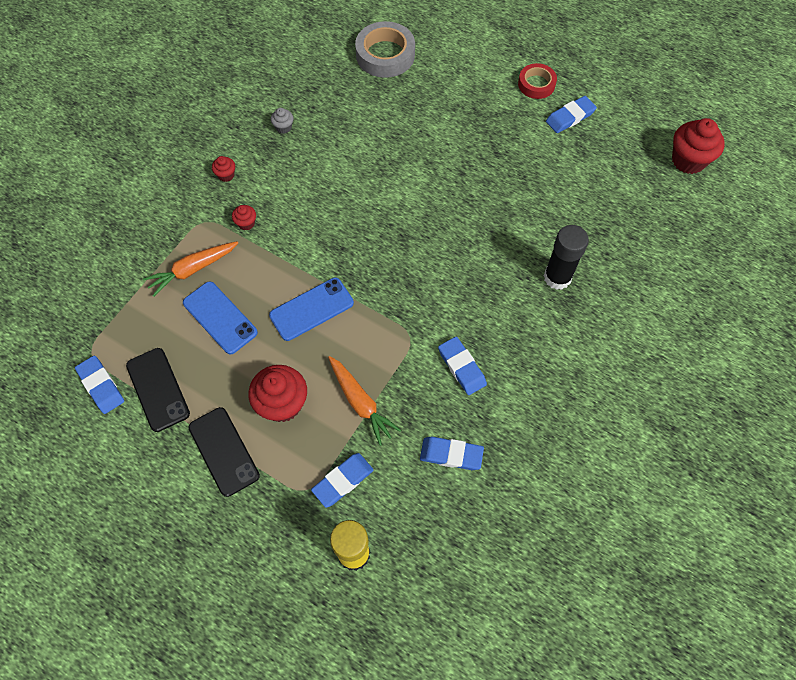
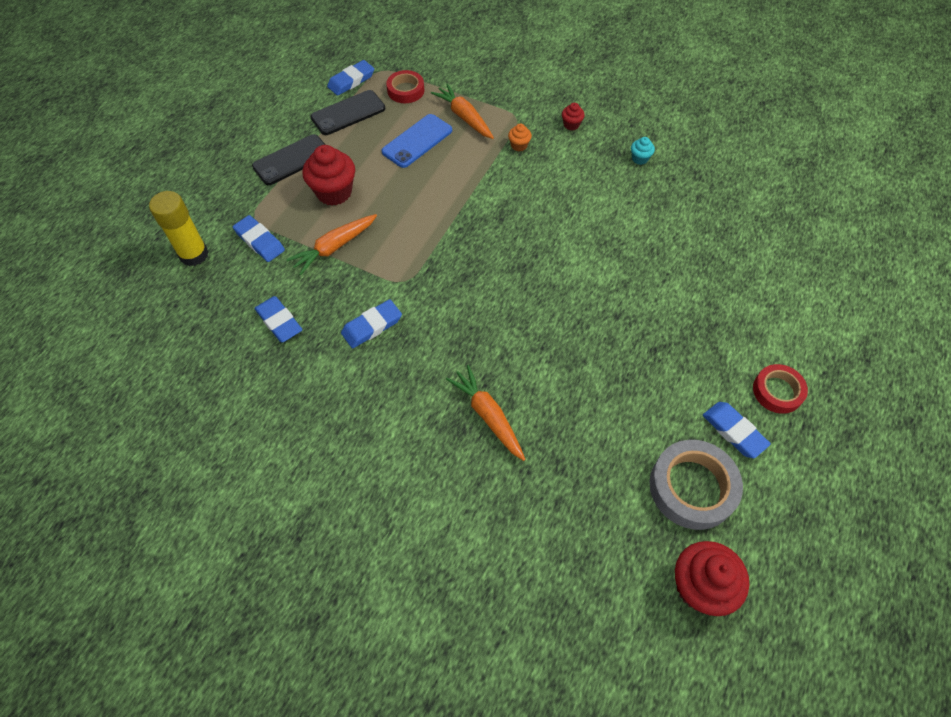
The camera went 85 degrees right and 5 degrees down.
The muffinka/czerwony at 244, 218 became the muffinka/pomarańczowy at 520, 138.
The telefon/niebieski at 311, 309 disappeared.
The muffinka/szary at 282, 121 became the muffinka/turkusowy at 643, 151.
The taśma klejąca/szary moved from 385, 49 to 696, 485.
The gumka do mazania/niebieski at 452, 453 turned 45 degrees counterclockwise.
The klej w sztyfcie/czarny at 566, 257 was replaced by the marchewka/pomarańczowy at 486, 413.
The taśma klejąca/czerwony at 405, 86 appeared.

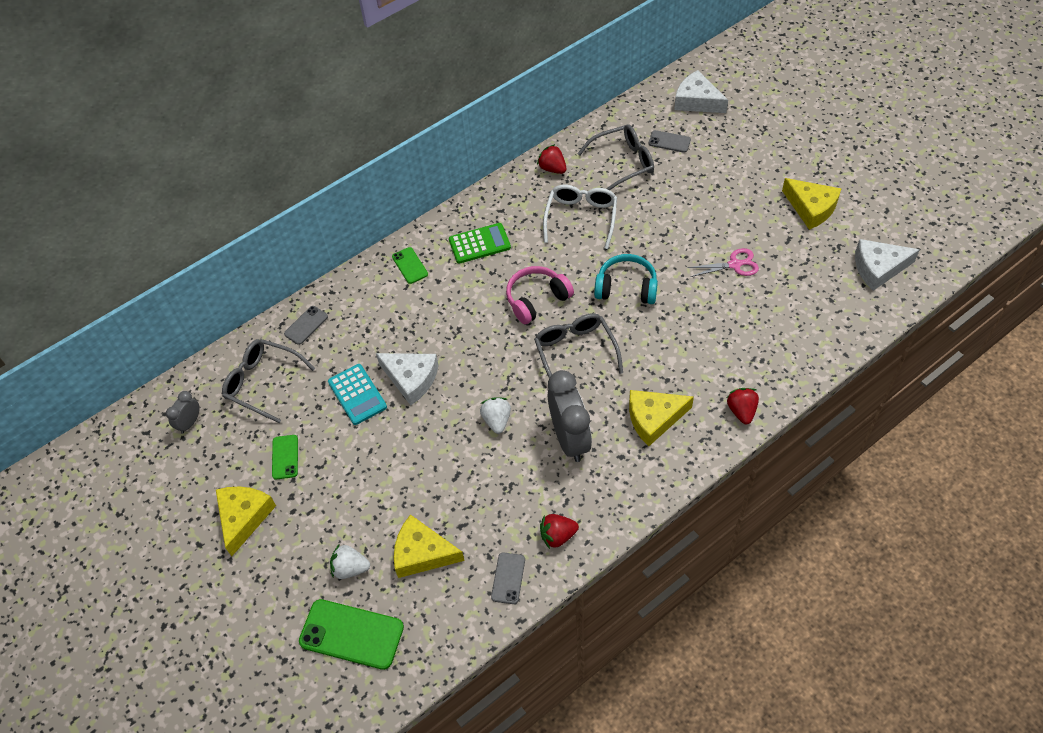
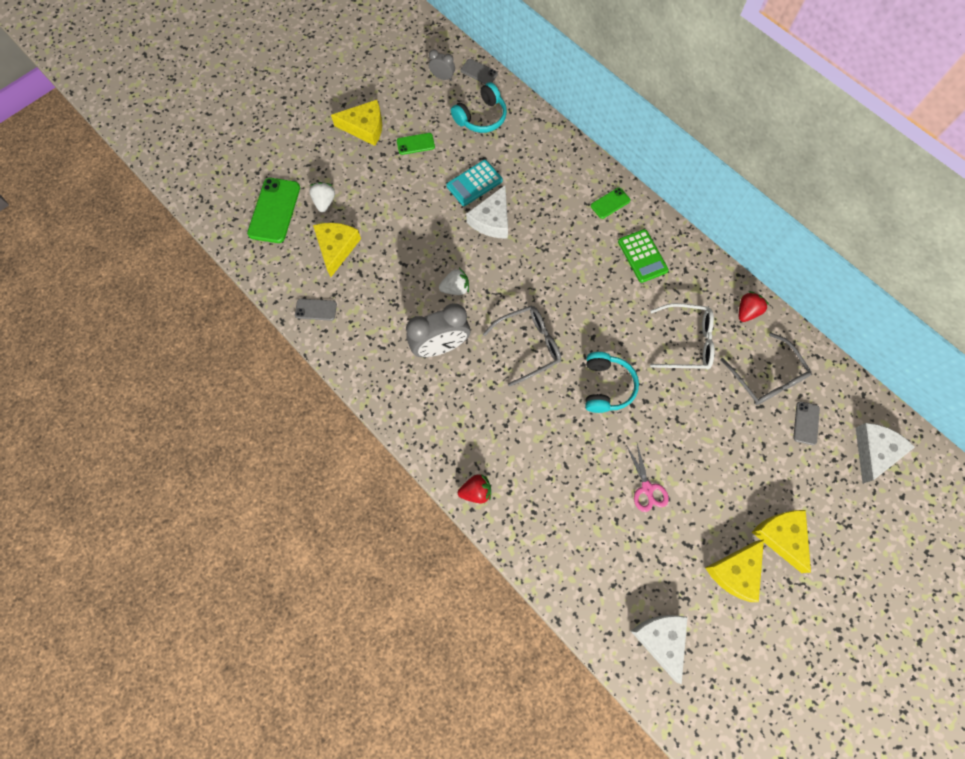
The camera went 80 degrees right and 15 degrees up.
The okulary/szary at 268, 381 was replaced by the słuchawki/turkusowy at 479, 107.
The telefon/szary moved from 306, 325 to 479, 71.
The słuchawki/różowy at 540, 295 disappeared.
The truskawka/czerwony at 559, 531 disappeared.
The ser/żółty moved from 661, 418 to 781, 541.

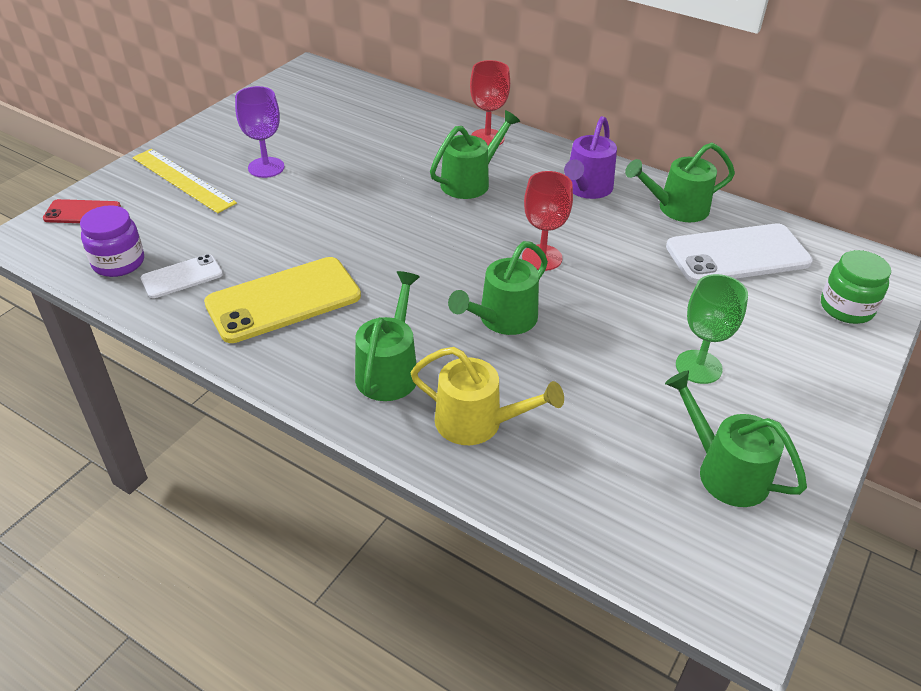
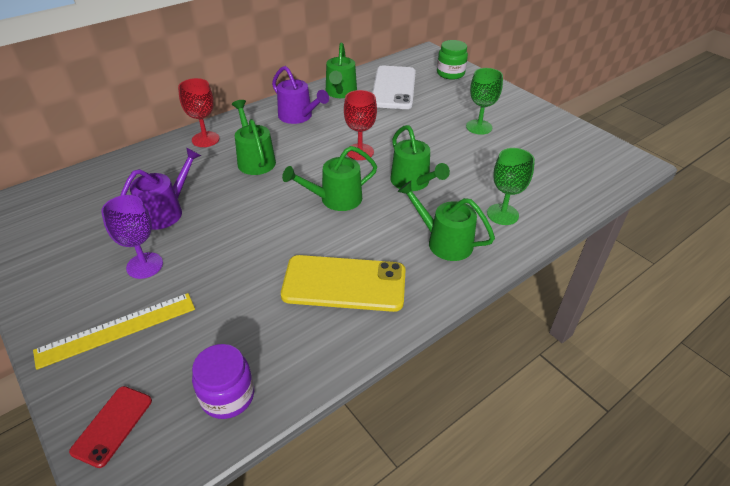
The camera went 70 degrees left and 0 degrees up.
The telefon/biały at 182, 276 disappeared.
The telefon/żółty at 282, 300 turned 75 degrees counterclockwise.
The konewka/żółty at 487, 396 was replaced by the kielich/zielony at 511, 186.
The konewka/zielony moved from 736, 438 to 329, 178.
The konewka/fioletowy at 160, 189 appeared.

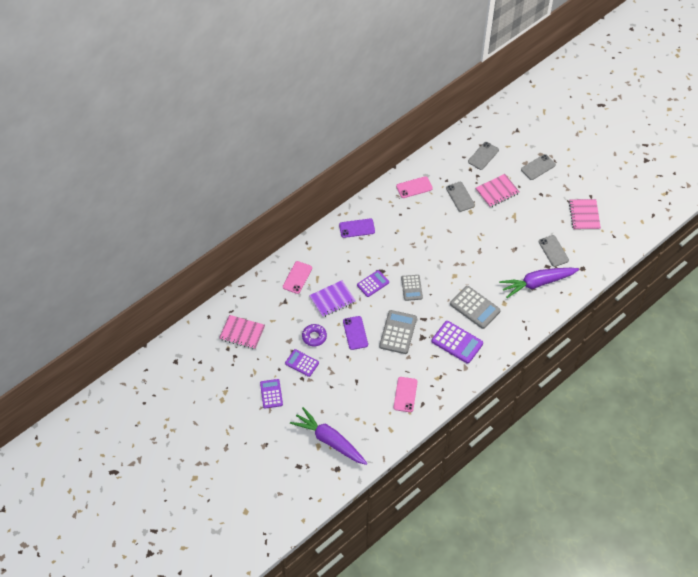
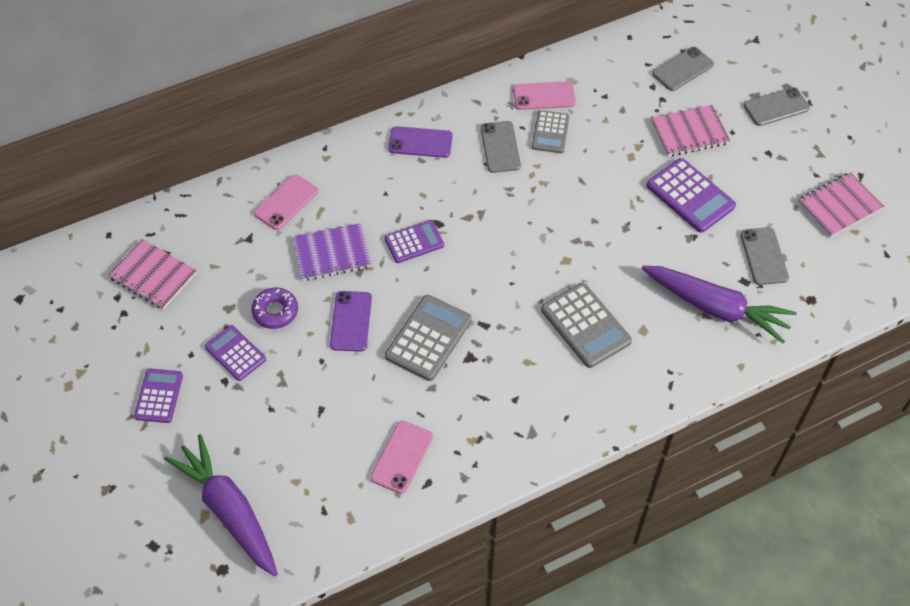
The camera went 15 degrees right and 0 degrees up.
The kalkulator/szary moved from 412, 288 to 551, 131.
The kalkulator/fioletowy moved from 457, 342 to 691, 195.
The telefon/szary moved from 460, 197 to 501, 147.
The marchewka/fioletowy at 539, 283 turned 150 degrees counterclockwise.
The zeszyt/różowy at 585, 214 turned 45 degrees clockwise.

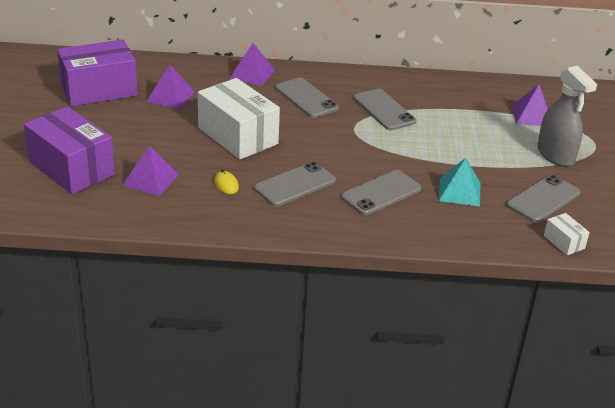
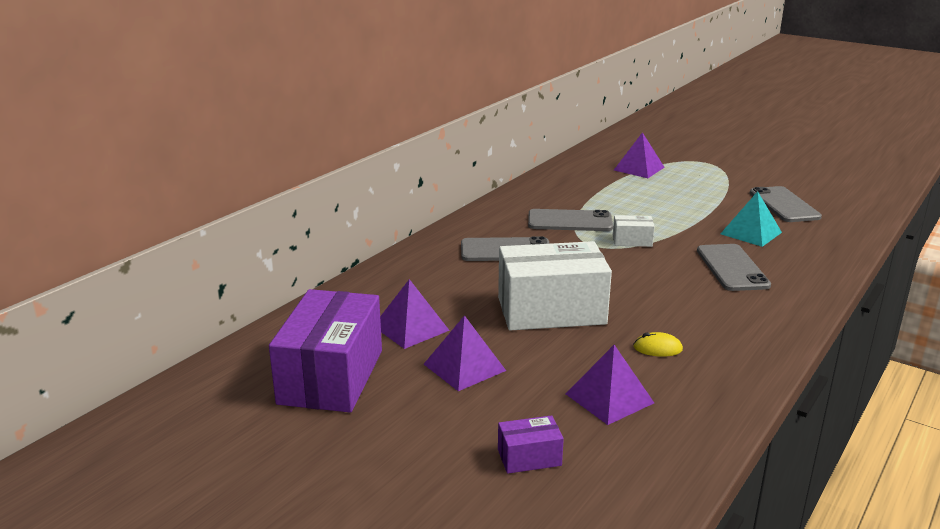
The camera went 55 degrees left and 10 degrees down.
The pudełko/fioletowy at 69, 150 changed to 0.44 times the size.
The piramida/fioletowy moved from 252, 64 to 465, 353.
The telefon/szary at 295, 184 disappeared.
The spryskiwacz/szary at 567, 116 disappeared.
The pudełko/biały moved from 567, 234 to 634, 231.

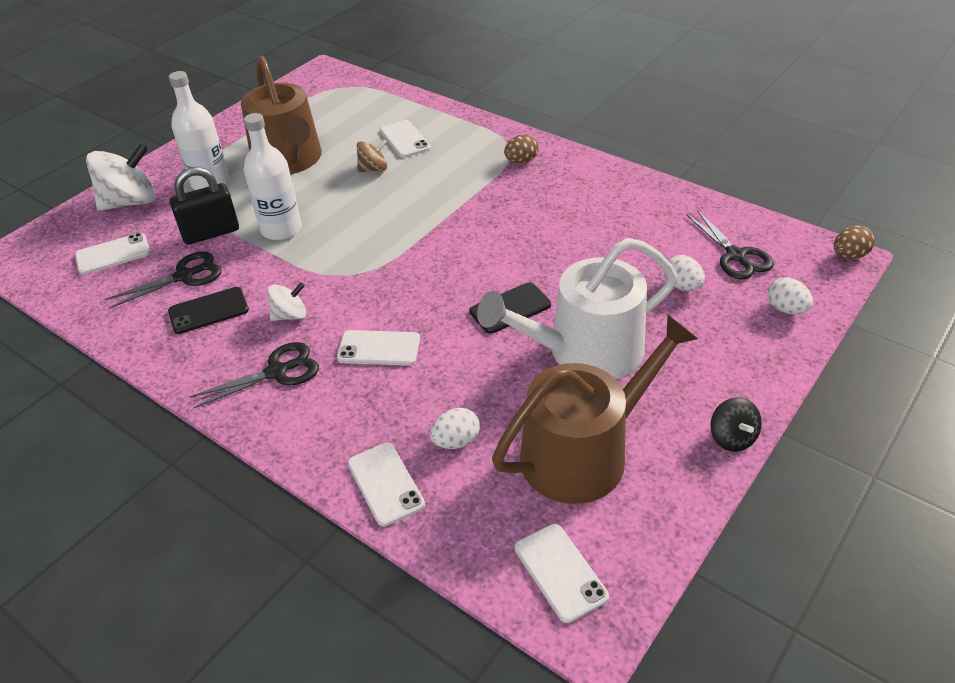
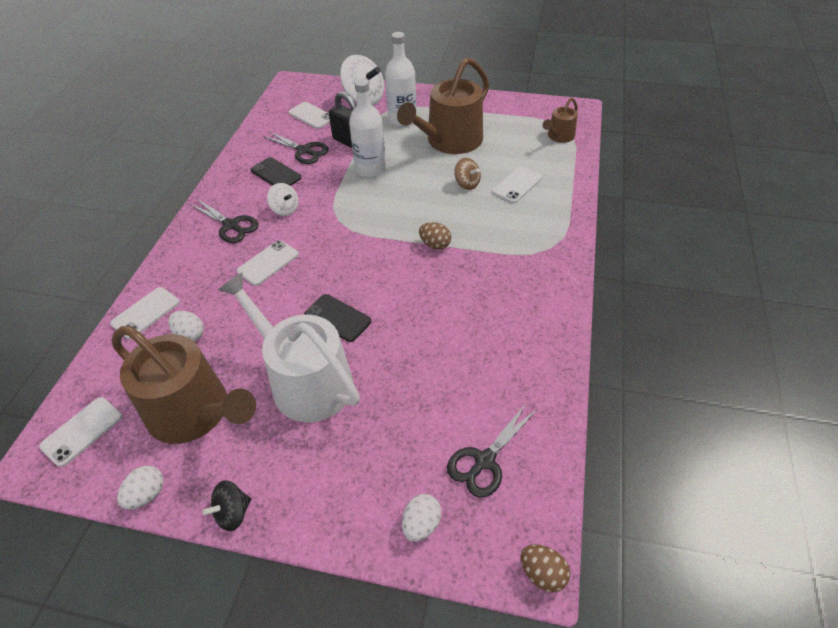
The camera went 65 degrees right and 5 degrees up.
The telefon/biały at 378, 348 turned 60 degrees clockwise.
The jajko/brązowy moved from 521, 148 to 435, 236.
The jajko/biały moved from 684, 273 to 140, 488.
The konewka/brązowy at 560, 120 appeared.

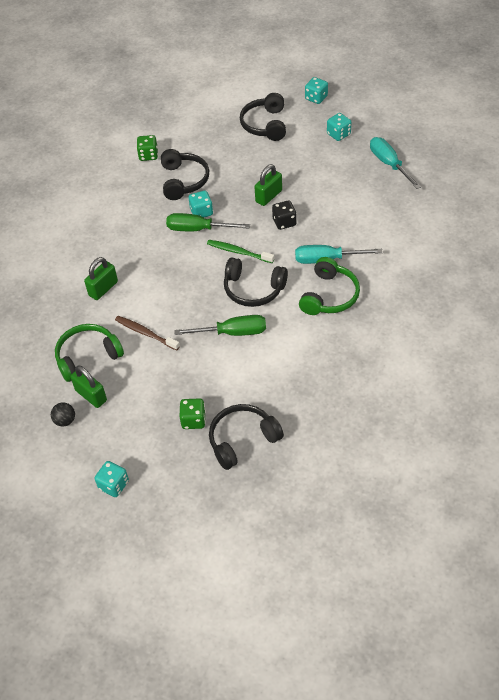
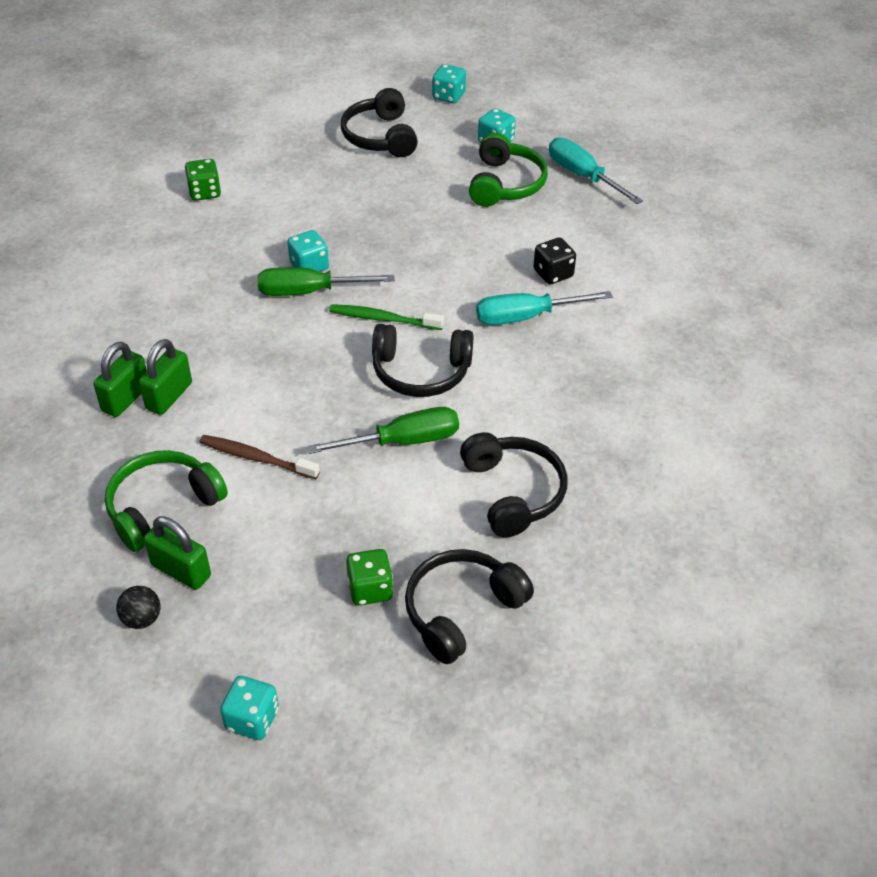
The camera went 15 degrees left and 5 degrees down.
The słuchawki/czarny moved from 185, 174 to 514, 484.
The kłódka/zielony moved from 268, 185 to 120, 379.
The kostka do gry/czarny moved from 284, 215 to 554, 260.
The słuchawki/zielony moved from 329, 286 to 508, 170.

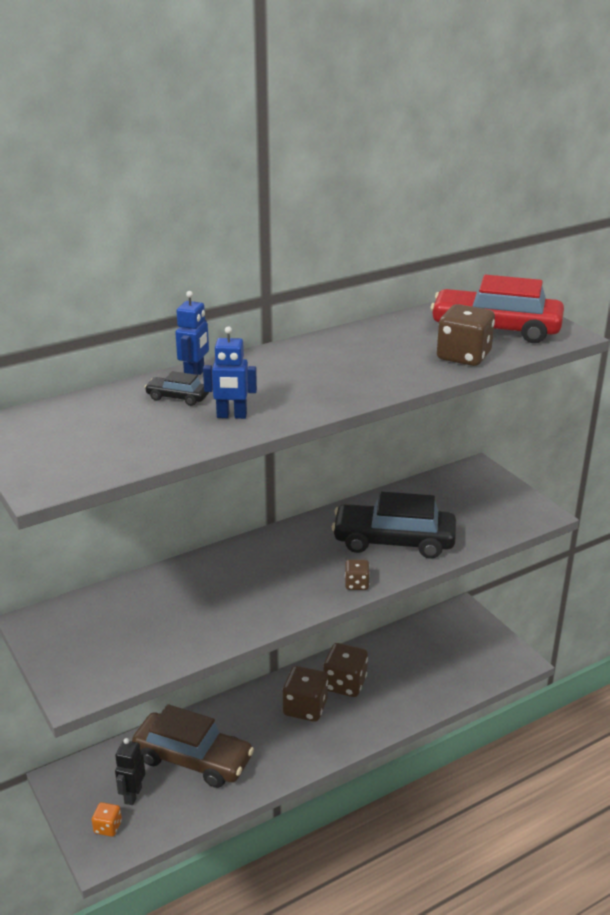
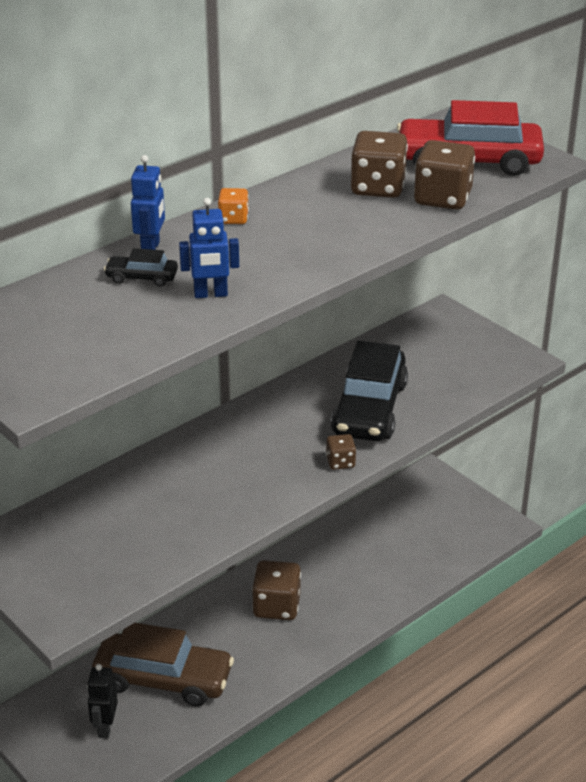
The camera went 10 degrees left and 5 degrees up.
The kostka do gry/pomarańczowy moved from 107, 819 to 233, 206.
The kostka do gry/brązowy moved from 345, 670 to 379, 164.
The samochód/czarny at 394, 525 turned 75 degrees counterclockwise.

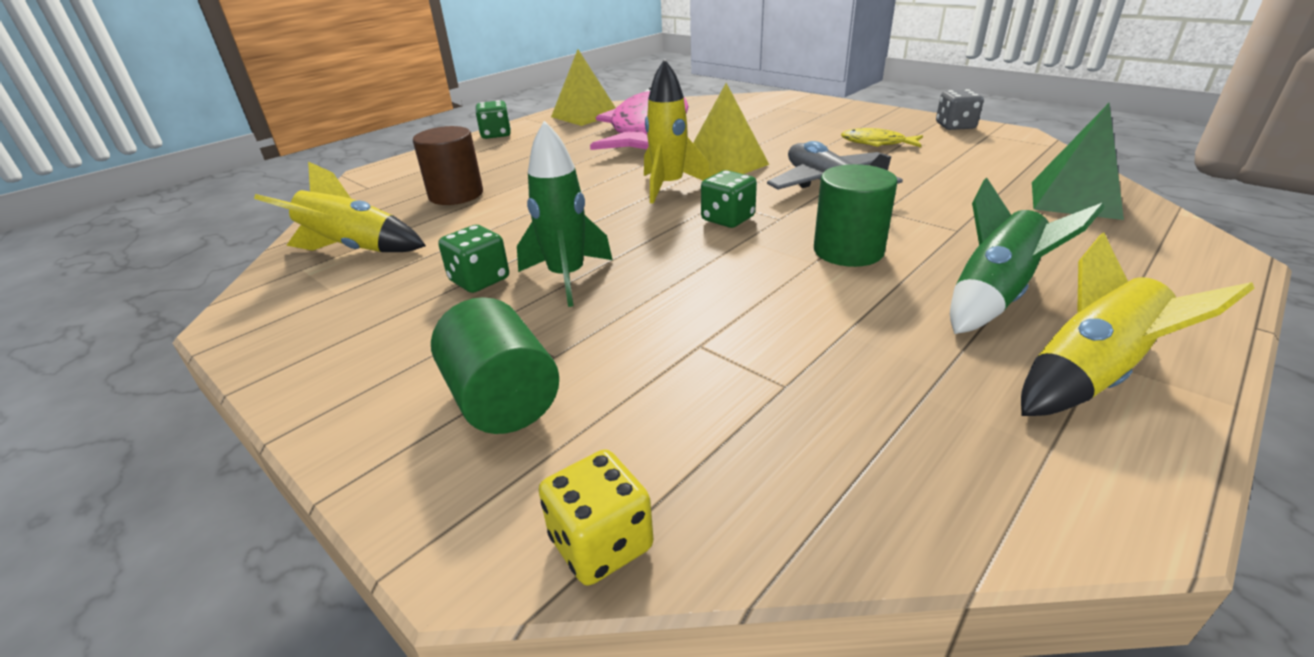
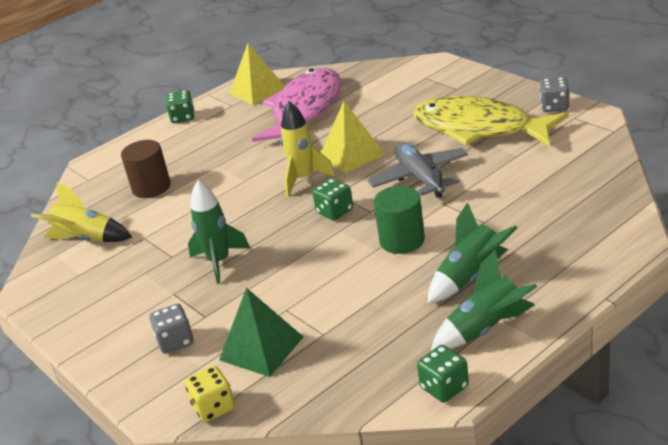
The camera went 10 degrees right and 0 degrees up.
The walec/zielony at 495, 365 was replaced by the kostka do gry/szary at 171, 329.
The kostka do gry/zielony moved from 473, 259 to 443, 374.
The ryba/żółty at 882, 137 changed to 2.43 times the size.
The rakieta/żółty at 1137, 324 became the rakieta/zielony at 484, 300.
The piramida/zielony moved from 1078, 161 to 261, 332.

